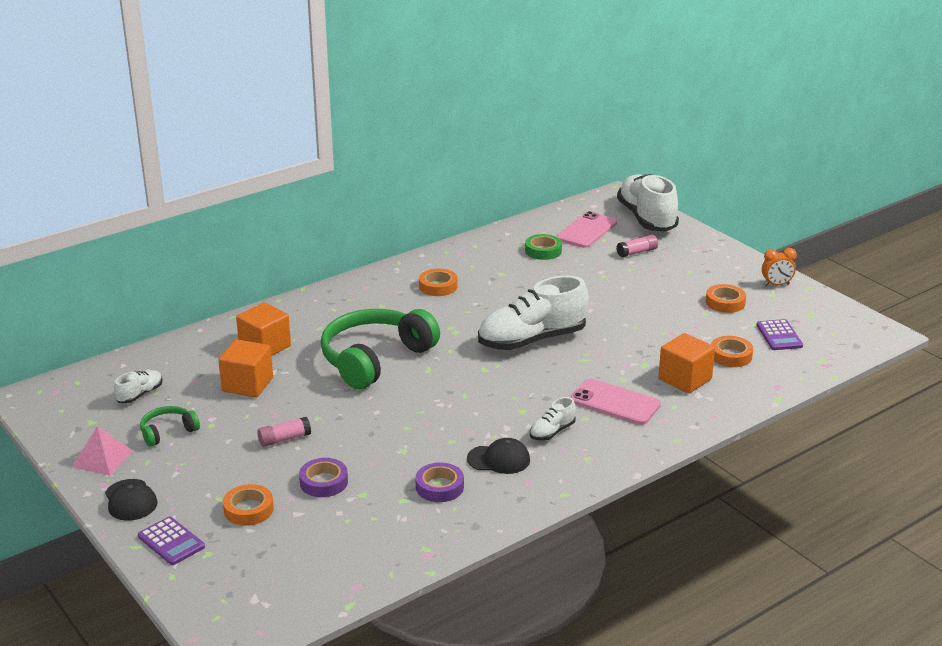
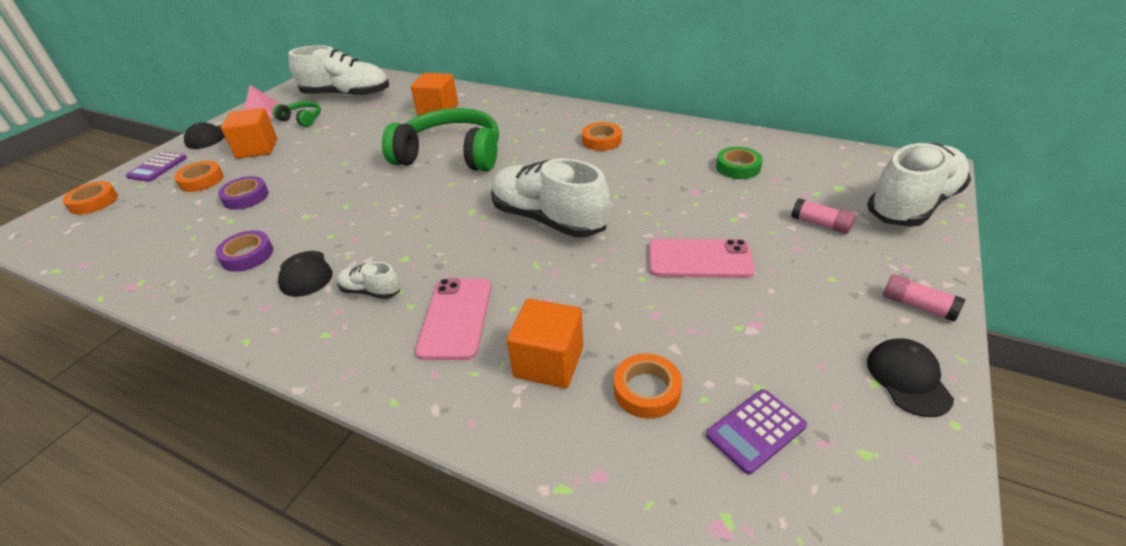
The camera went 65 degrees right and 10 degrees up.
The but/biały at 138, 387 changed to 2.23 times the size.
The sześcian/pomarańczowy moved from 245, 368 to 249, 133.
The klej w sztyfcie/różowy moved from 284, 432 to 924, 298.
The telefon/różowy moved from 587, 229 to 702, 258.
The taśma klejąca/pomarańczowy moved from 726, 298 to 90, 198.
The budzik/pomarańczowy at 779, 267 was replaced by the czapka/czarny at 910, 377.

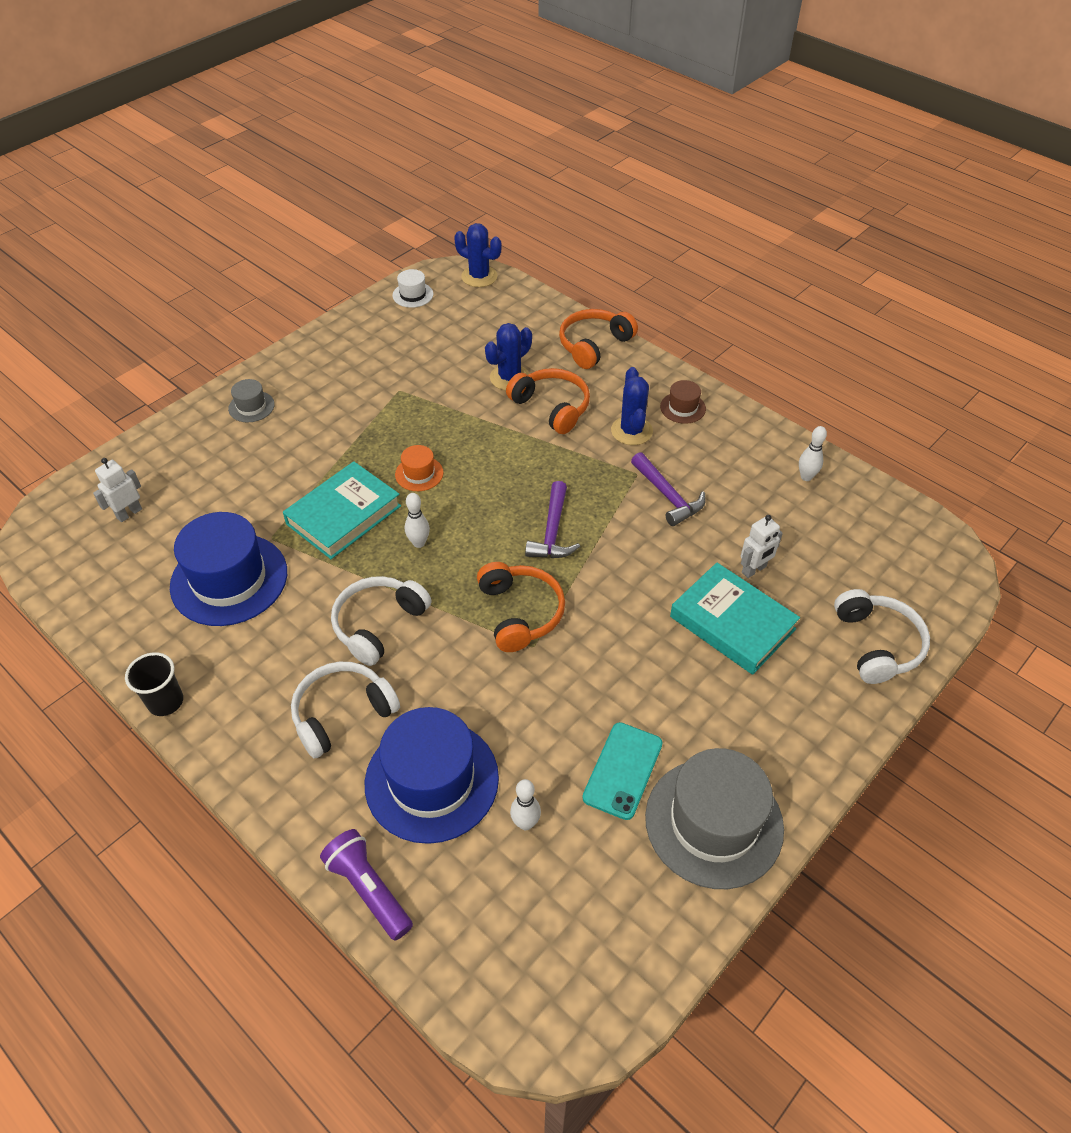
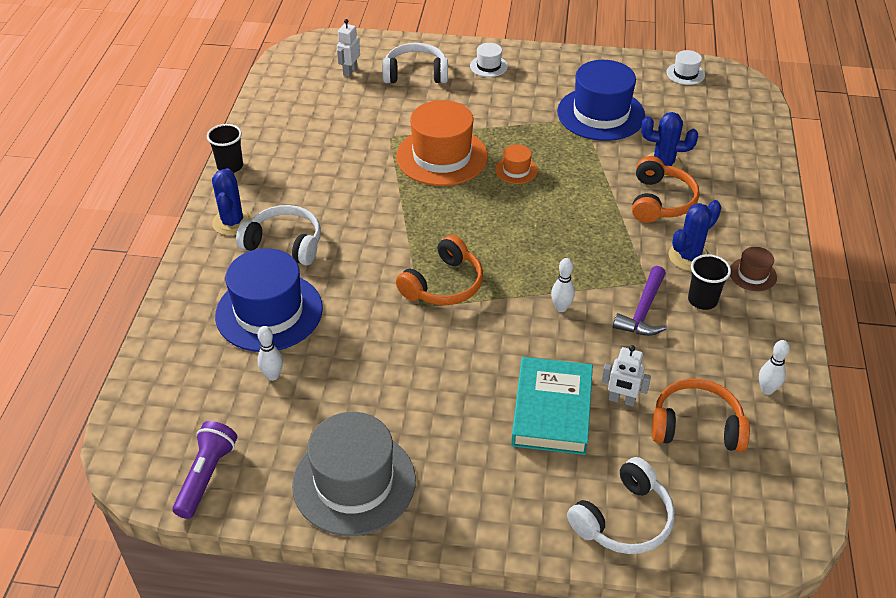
The camera went 55 degrees right and 5 degrees down.
The robot/biały at 117, 490 turned 75 degrees counterclockwise.
The kapelusz/niebieski moved from 228, 569 to 601, 100.
The kapelusz/szary at 251, 400 became the kapelusz/biały at 489, 60.
The książka/turkusowy at 342, 510 was replaced by the kapelusz/pomarańczowy at 442, 143.
The latarka/fioletowy moved from 366, 884 to 205, 470.
The słuchawki/biały moved from 381, 621 to 415, 63.
The kręgiel/biały moved from 417, 520 to 563, 285.
The kaktus/niebieski moved from 478, 255 to 232, 202.
The młotek/fioletowy at 552, 519 disappeared.
The słuchawki/pomarańczowy moved from 598, 339 to 701, 415.
The telefon/turkusowy at 622, 771 disappeared.
The szklanka/czarny at 709, 282 appeared.

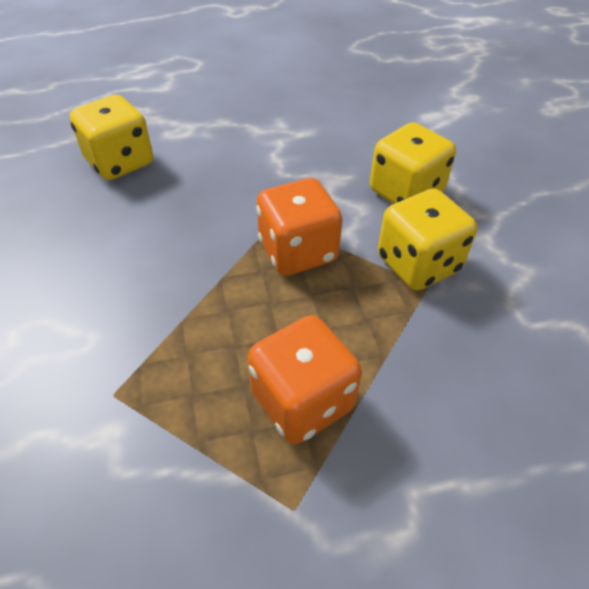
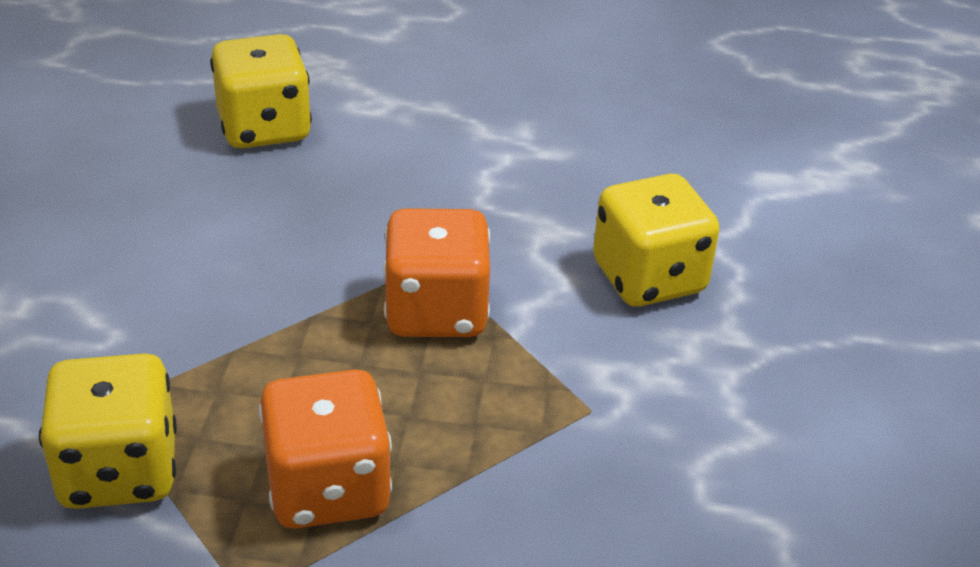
The camera went 20 degrees right and 10 degrees down.
The kostka do gry/żółty moved from 427, 239 to 108, 431.

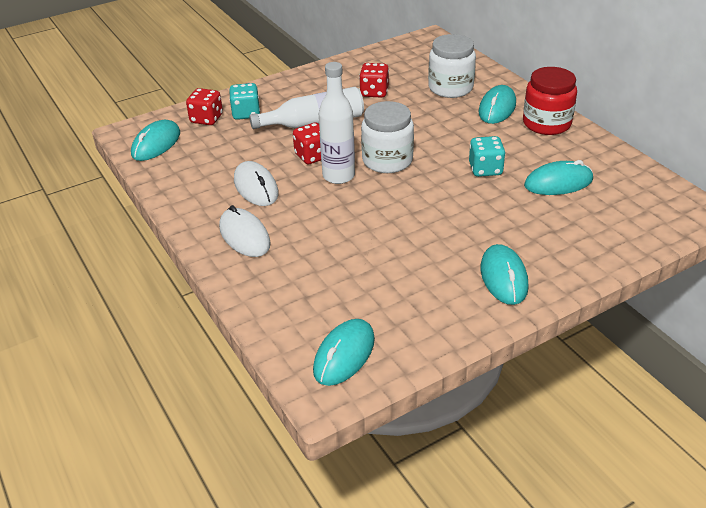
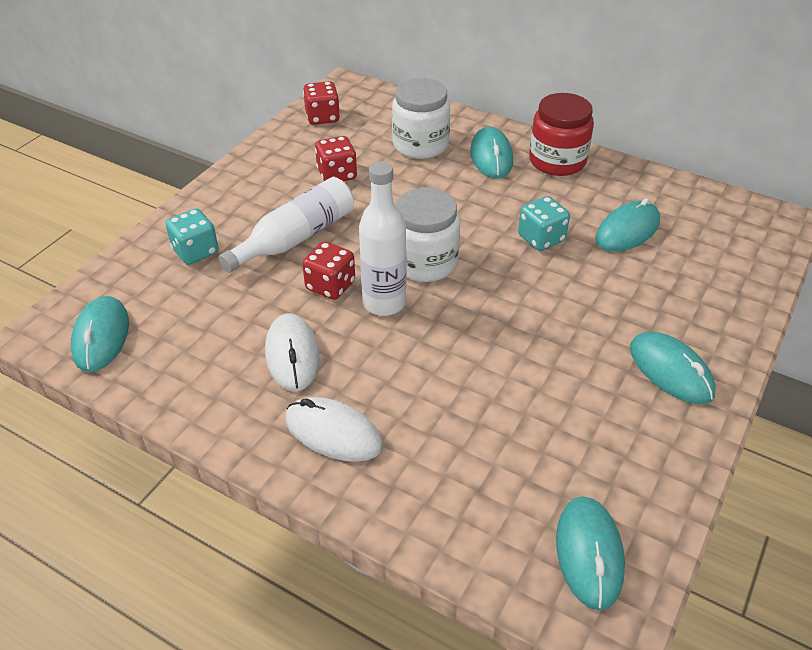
The camera went 30 degrees left and 5 degrees up.
The kostka do gry/czerwony moved from 204, 106 to 321, 103.
The myszka/biały at 256, 183 turned 45 degrees clockwise.

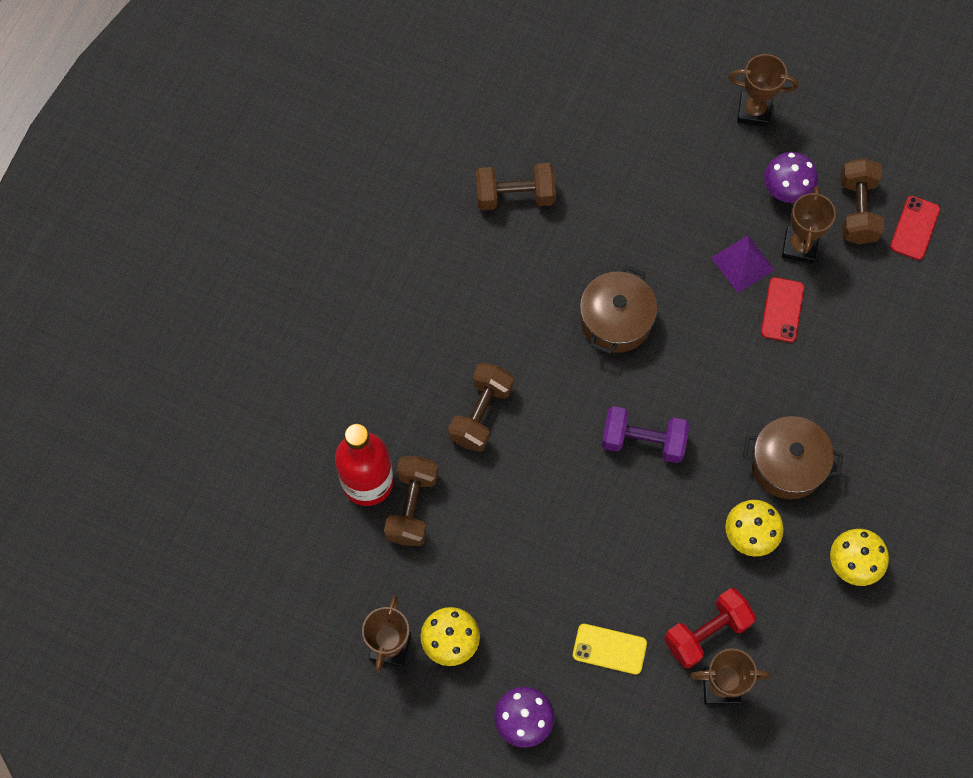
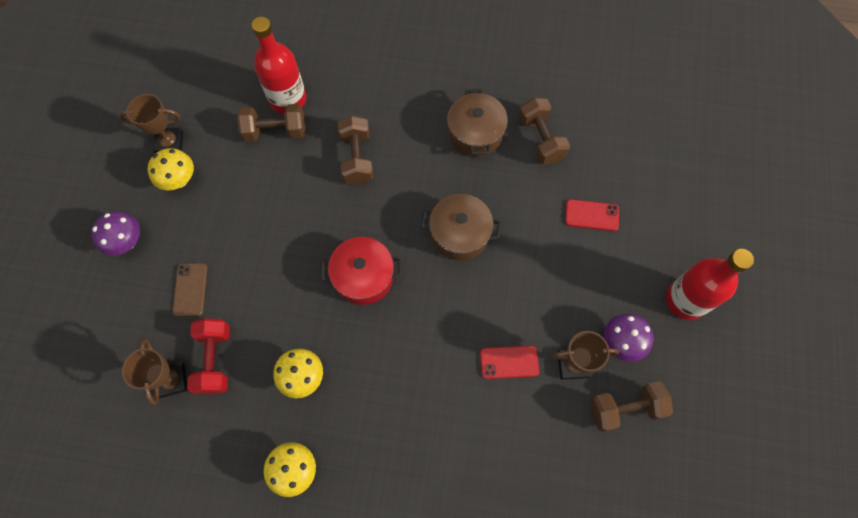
The camera went 75 degrees right and 0 degrees up.
The hantel/brązowy at 481, 407 turned 75 degrees clockwise.
The telefon/żółty at 610, 649 became the telefon/brązowy at 189, 290.
The hantel/fioletowy at 645, 434 was replaced by the garnek/czerwony at 361, 271.
The hantel/czerwony at 710, 628 turned 45 degrees clockwise.
The piramida/fioletowy at 743, 264 disappeared.
The puchar/brązowy at 763, 90 was replaced by the butelka/czerwony at 710, 284.
The garnek/brązowy moved from 793, 457 to 477, 123.
The telefon/czerwony moved from 915, 228 to 592, 215.

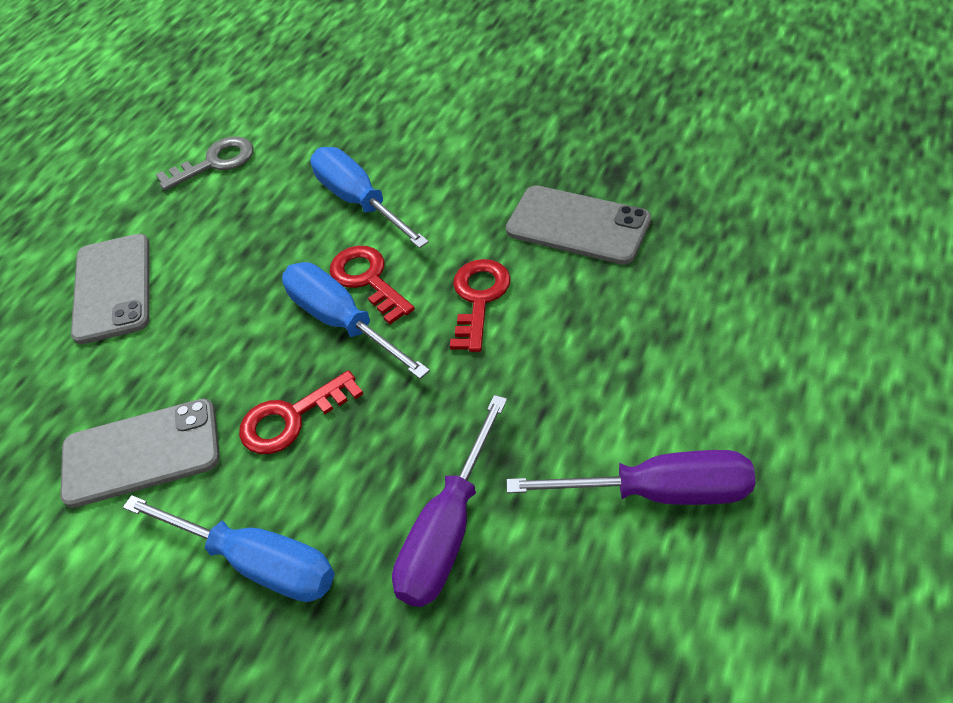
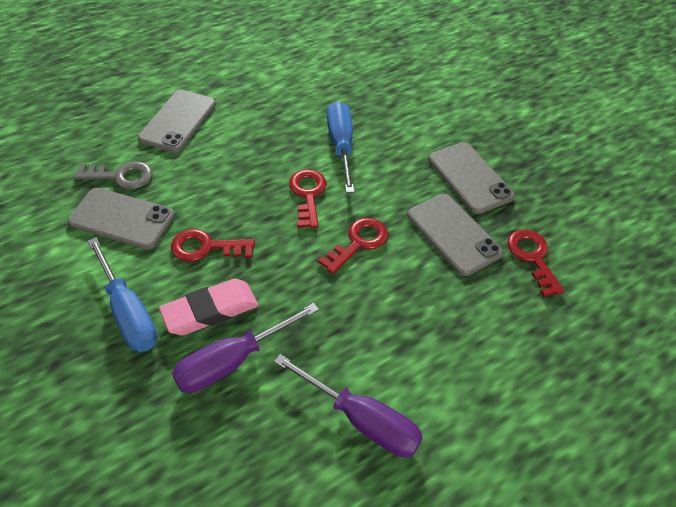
The camera went 25 degrees right and 0 degrees up.
The klucz/szary moved from 204, 164 to 113, 175.
The śrubokręt/niebieski at 356, 320 disappeared.
The gumka do mazania/różowy at 208, 307 appeared.
The telefon/szary at 471, 178 appeared.
The klucz/czerwony at 536, 263 appeared.

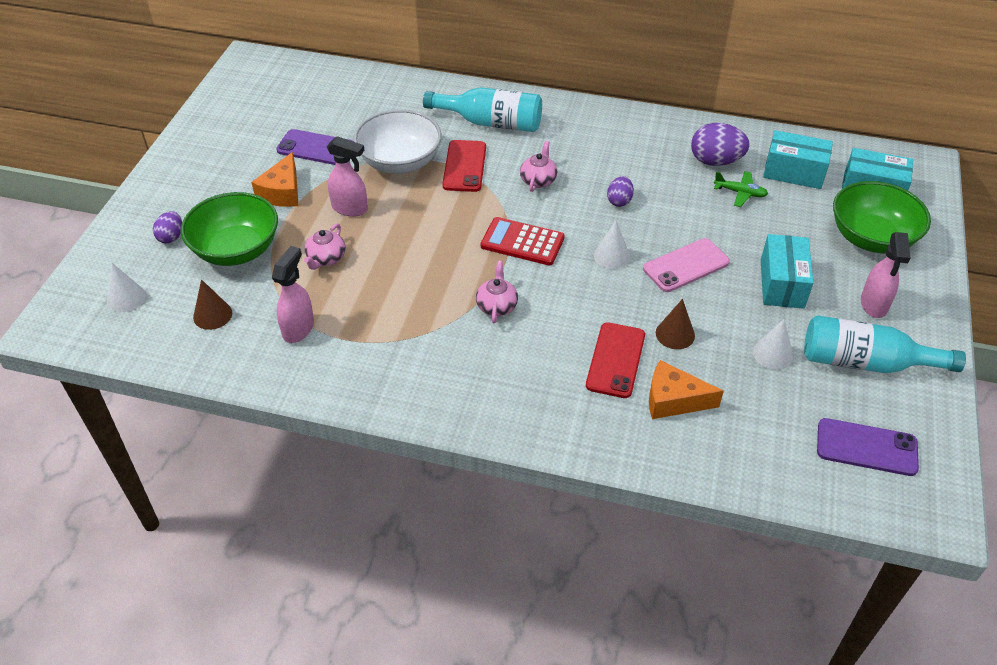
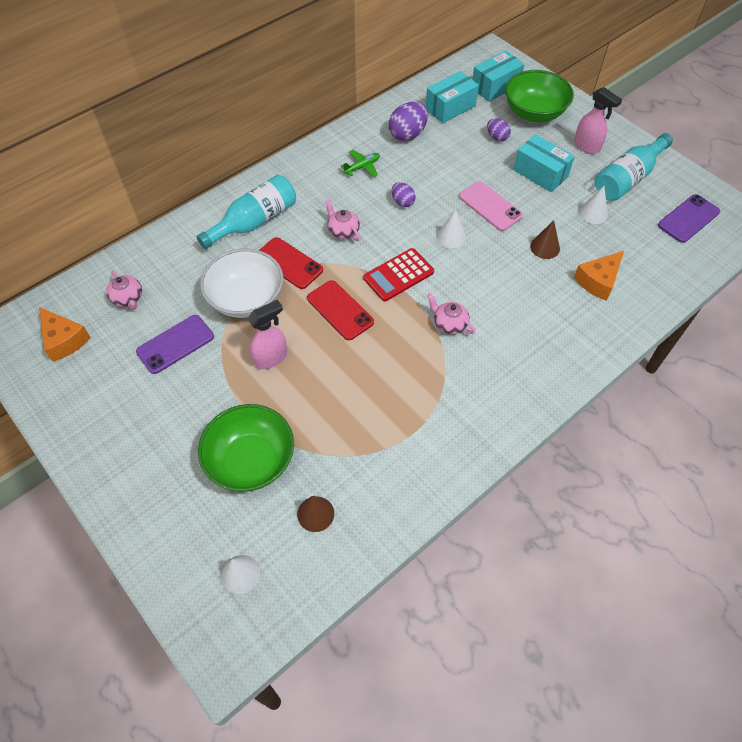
The camera went 55 degrees left and 10 degrees up.
The jajko/fioletowy moved from 167, 227 to 499, 129.
The ser/pomarańczowy moved from 275, 179 to 65, 334.
The spryskiwacz/różowy at 293, 294 disappeared.
The imbryk/różowy moved from 324, 247 to 124, 289.
The telefon/czerwony moved from 615, 360 to 340, 310.
The telefon/różowy at 686, 265 turned 45 degrees counterclockwise.
The samolot/zielony moved from 741, 189 to 360, 163.

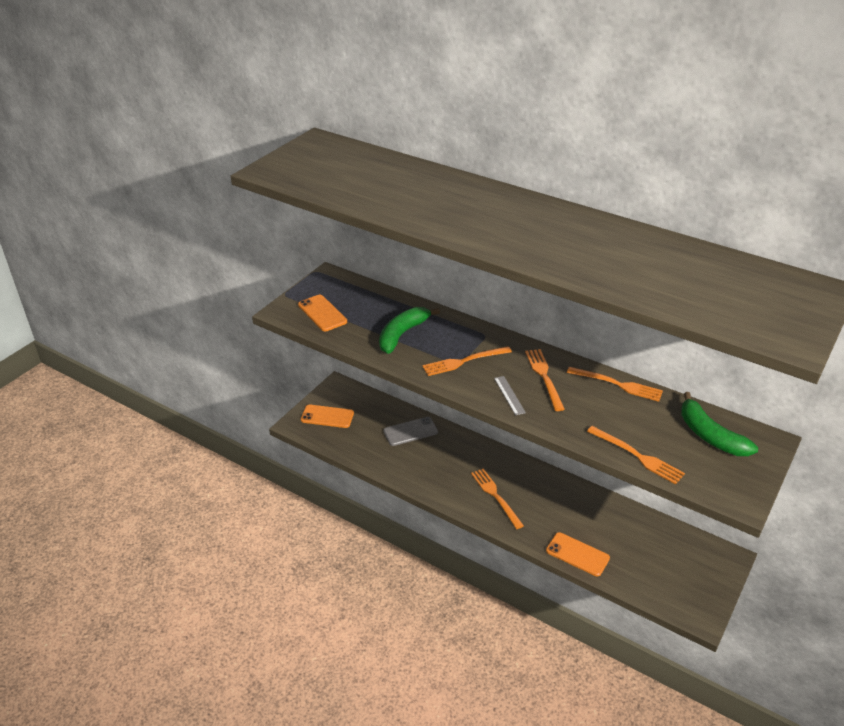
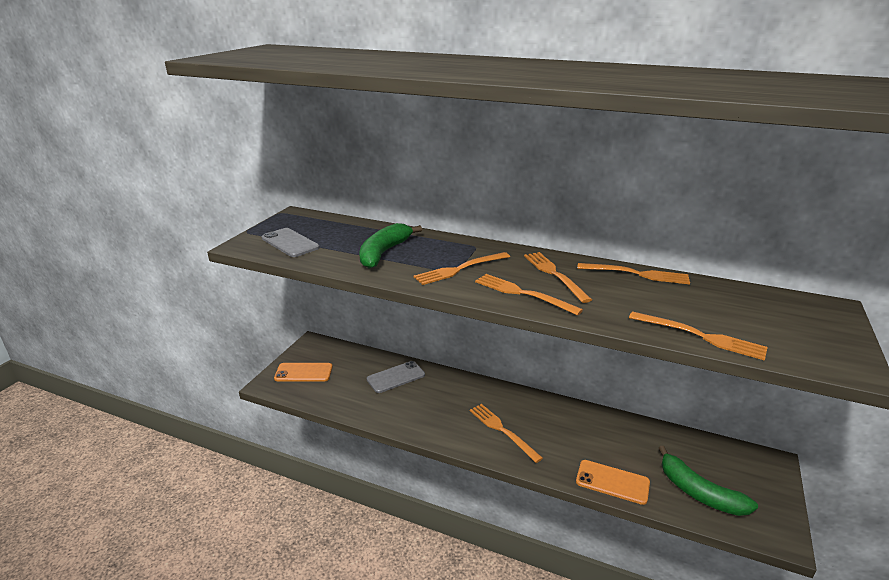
The camera went 10 degrees left and 10 degrees down.
The telefon/pomarańczowy at 322, 313 became the telefon/szary at 290, 242.
The linijka/szary at 510, 395 was replaced by the widelec/pomarańczowy at 529, 295.
The banan/zielony moved from 719, 424 to 708, 481.

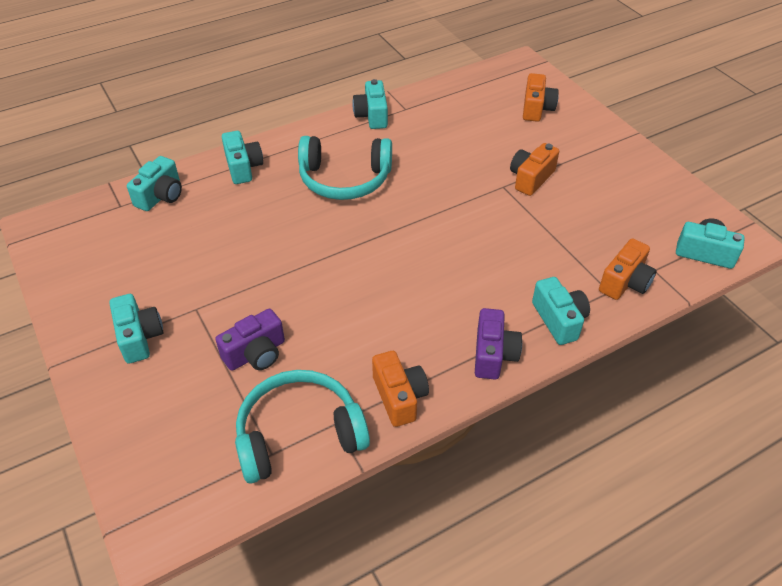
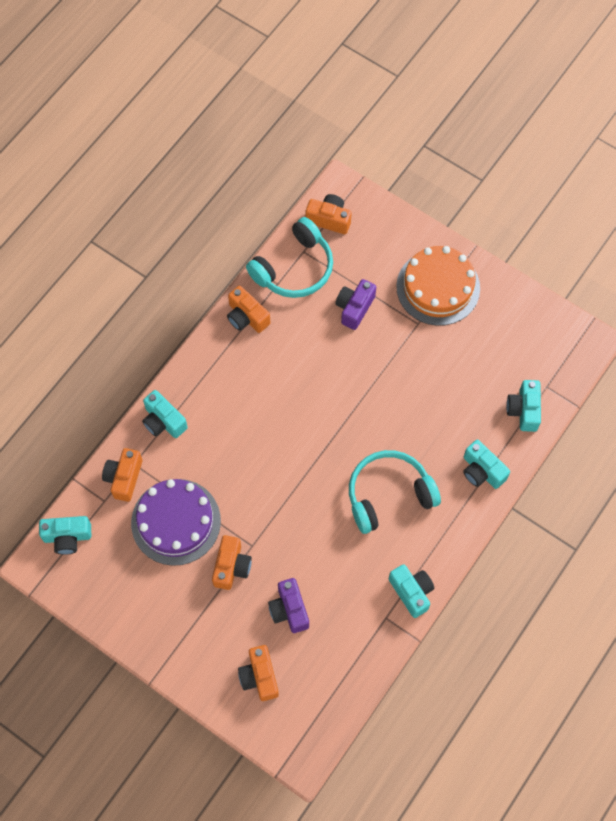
The camera went 155 degrees right and 20 degrees up.
The aparat fotograficzny/turkusowy at 136, 329 was replaced by the tort/pomarańczowy at 438, 286.
The aparat fotograficzny/fioletowy moved from 498, 343 to 288, 605.
The tort/fioletowy at 176, 522 appeared.
The aparat fotograficzny/pomarańczowy at 328, 214 appeared.

